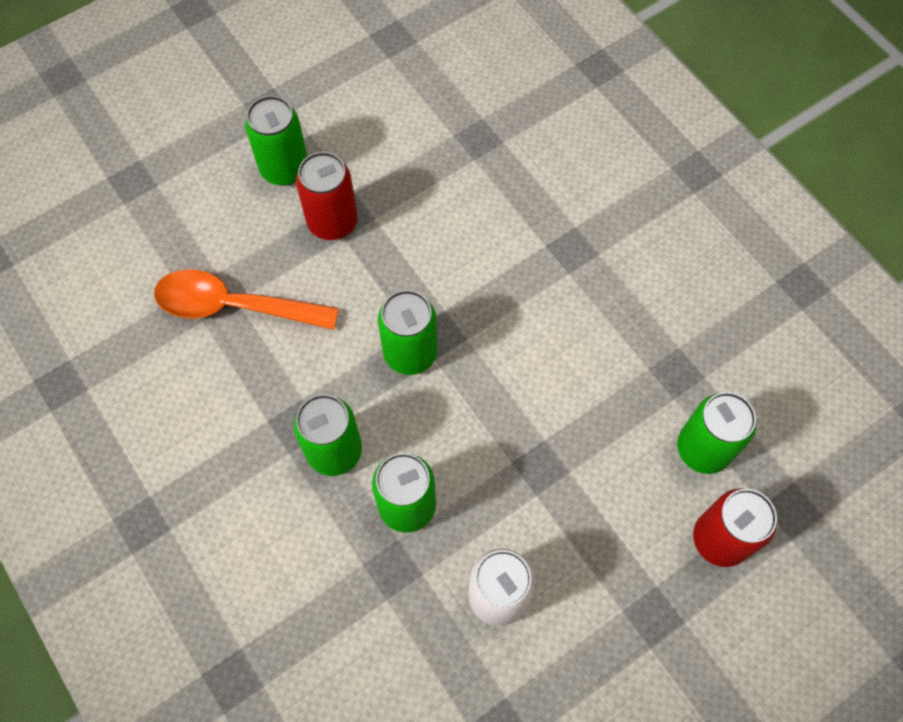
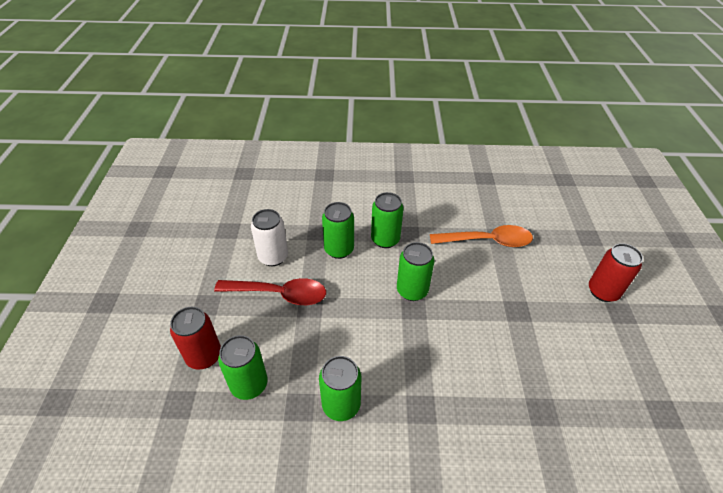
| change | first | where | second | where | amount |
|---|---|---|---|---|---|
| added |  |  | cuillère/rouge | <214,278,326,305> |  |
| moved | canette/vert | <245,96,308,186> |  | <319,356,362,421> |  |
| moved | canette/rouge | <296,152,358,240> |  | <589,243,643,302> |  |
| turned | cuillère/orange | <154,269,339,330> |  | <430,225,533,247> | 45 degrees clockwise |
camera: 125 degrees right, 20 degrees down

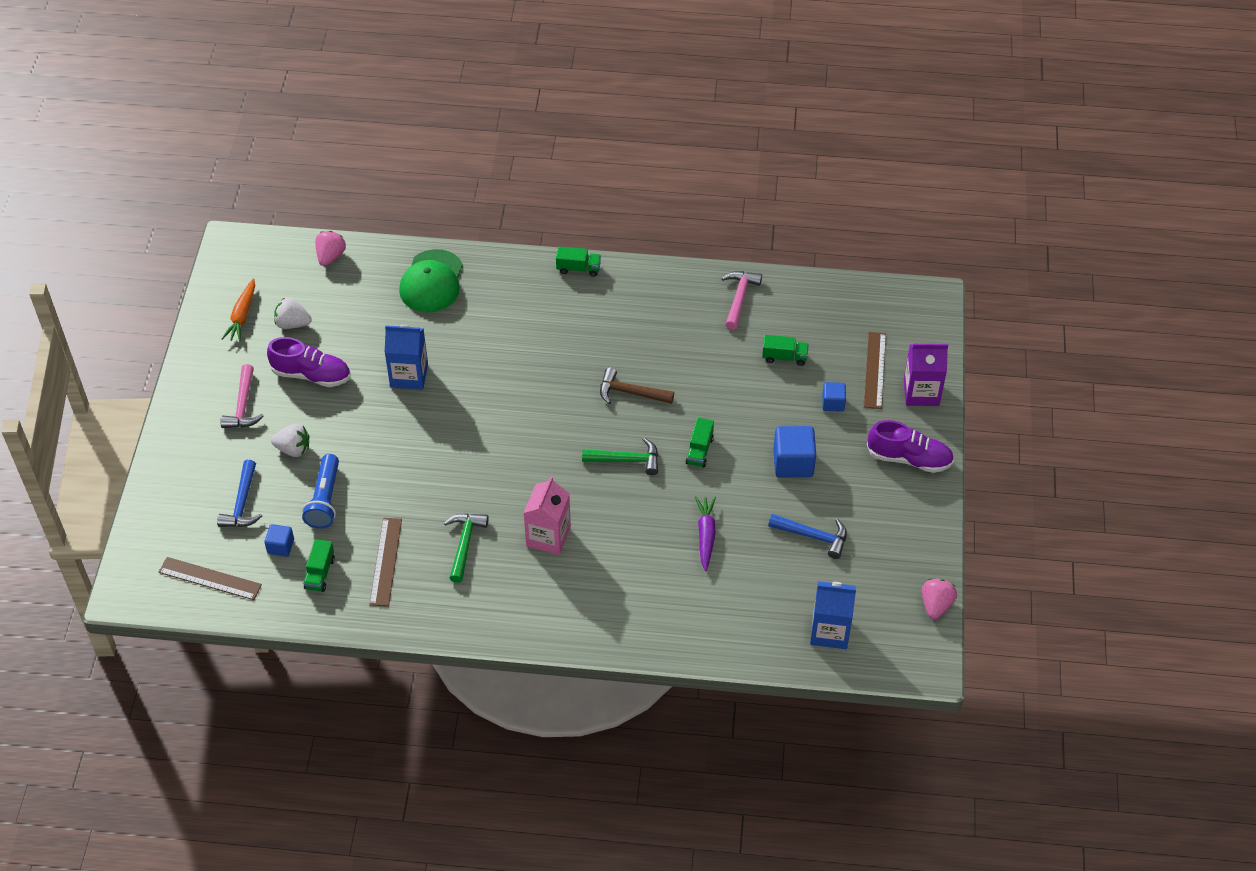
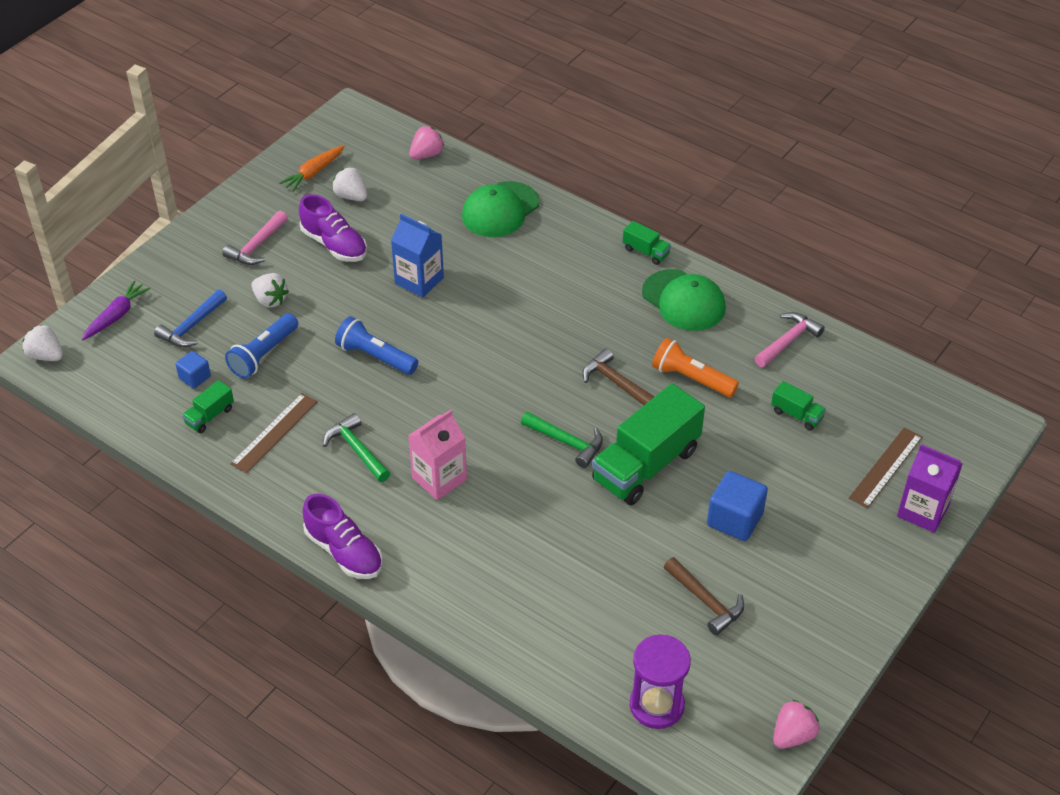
| change | first | where | second | where | amount |
|---|---|---|---|---|---|
| removed | règle/marron | <159,557,262,600> |  |  |  |
| removed | cube/bleu | <822,382,846,412> |  |  |  |
| added |  |  | fraise/blanc | <22,325,63,361> |  |
| added |  |  | lampe de poche/bleu | <335,316,418,375> |  |
| added |  |  | casquette/vert | <642,269,726,331> |  |
| added |  |  | lampe de poche/orange | <652,338,739,397> |  |
| moved | carotte/violet | <695,496,716,571> |  | <82,280,151,340> |  |
| moved | chaussure/violet | <867,420,954,473> |  | <302,493,383,579> |  |
| replaced | brique de lait/bleu | <810,581,856,649> | sablier/violet | <630,635,691,729> |  |
| recoloured | marteau/bleu | <768,514,847,559> | marteau/marron | <664,557,744,635> |  |
| turned | marteau/vert | <444,513,489,583> |  | <323,413,390,482> | 75 degrees counterclockwise |
| resized | camion/vert | <686,417,714,468> |  | <592,384,705,505> | x2.24 |
camera: 30 degrees right, 5 degrees down

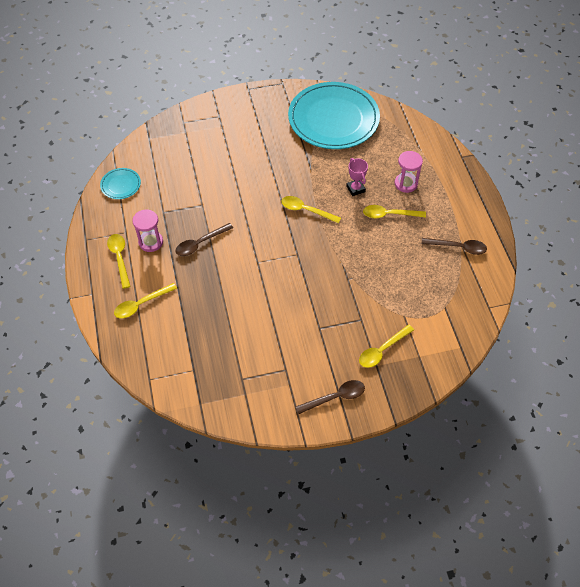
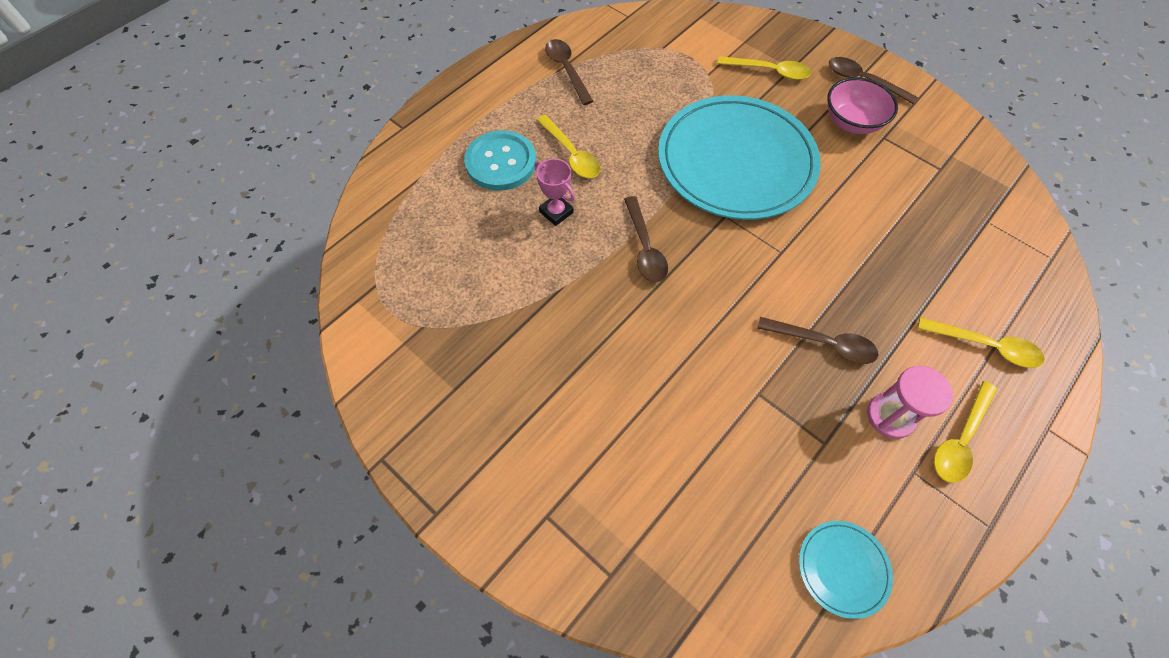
| change | first | where | second | where | amount |
|---|---|---|---|---|---|
| added |  |  | bol/rose | <827,77,898,134> |  |
| moved | assiette/turquoise | <288,82,380,149> |  | <658,95,821,220> |  |
| replaced | sablier/rose | <395,151,423,193> | bouton/turquoise | <464,130,536,191> |  |
| recoloured | cuillère/jaune | <281,196,341,224> | cuillère/marron | <624,196,668,282> |  |
| turned | trophée/rose | <346,158,368,196> |  | <535,159,575,226> | 75 degrees counterclockwise |
camera: 125 degrees left, 5 degrees up

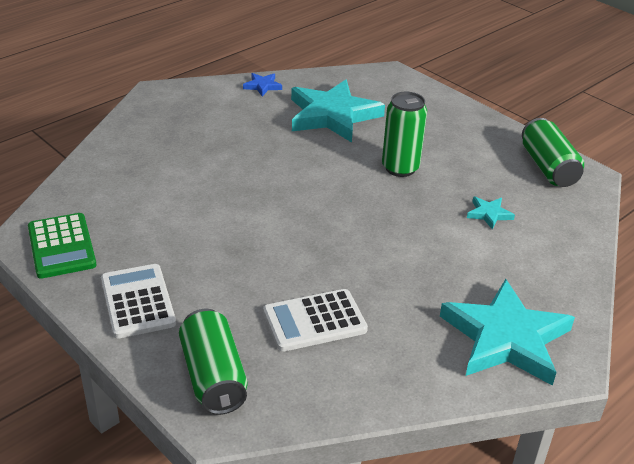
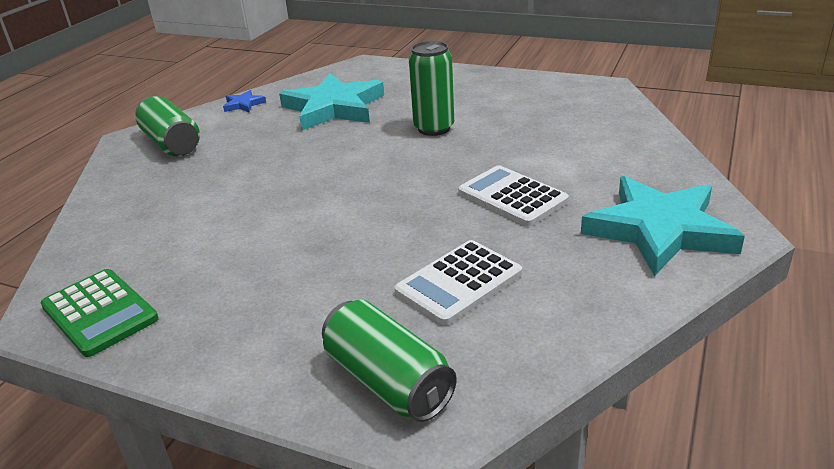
| change | first | where | second | where | amount |
|---|---|---|---|---|---|
| removed | étoile/turquoise | <467,197,515,230> |  |  |  |
| moved | calculatrice/blanc | <101,264,176,338> |  | <458,165,569,226> |  |
| moved | canette/vert | <522,118,584,187> |  | <135,96,200,157> |  |
camera: 20 degrees left, 5 degrees down

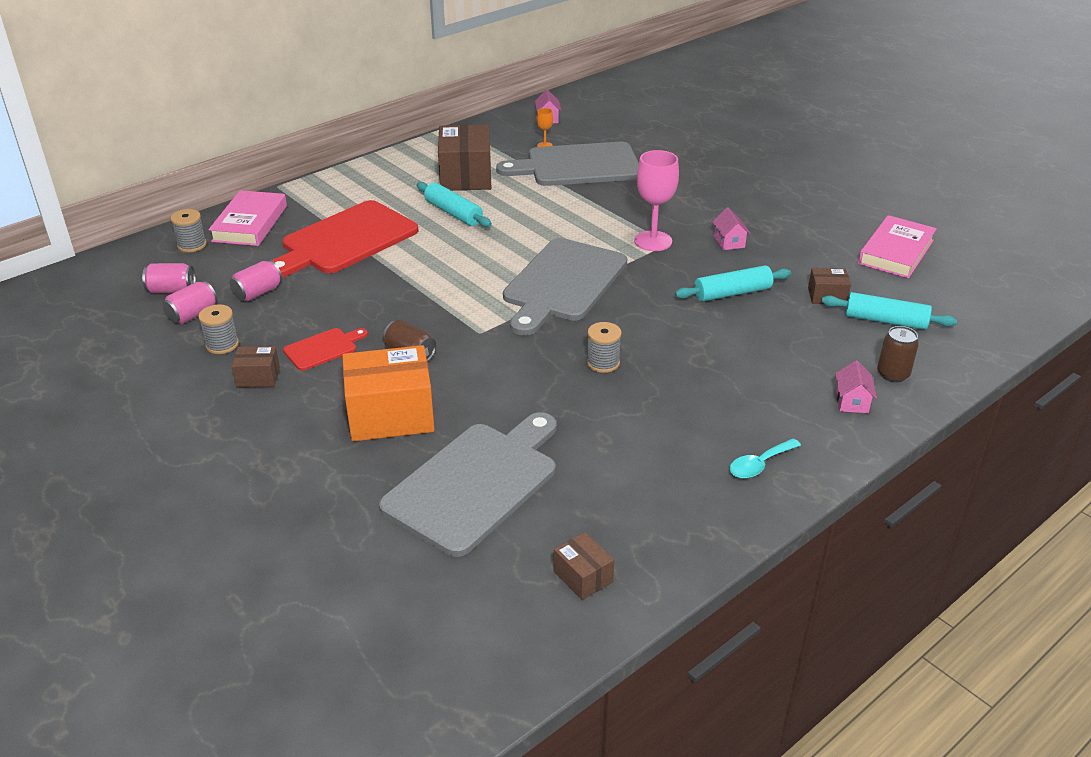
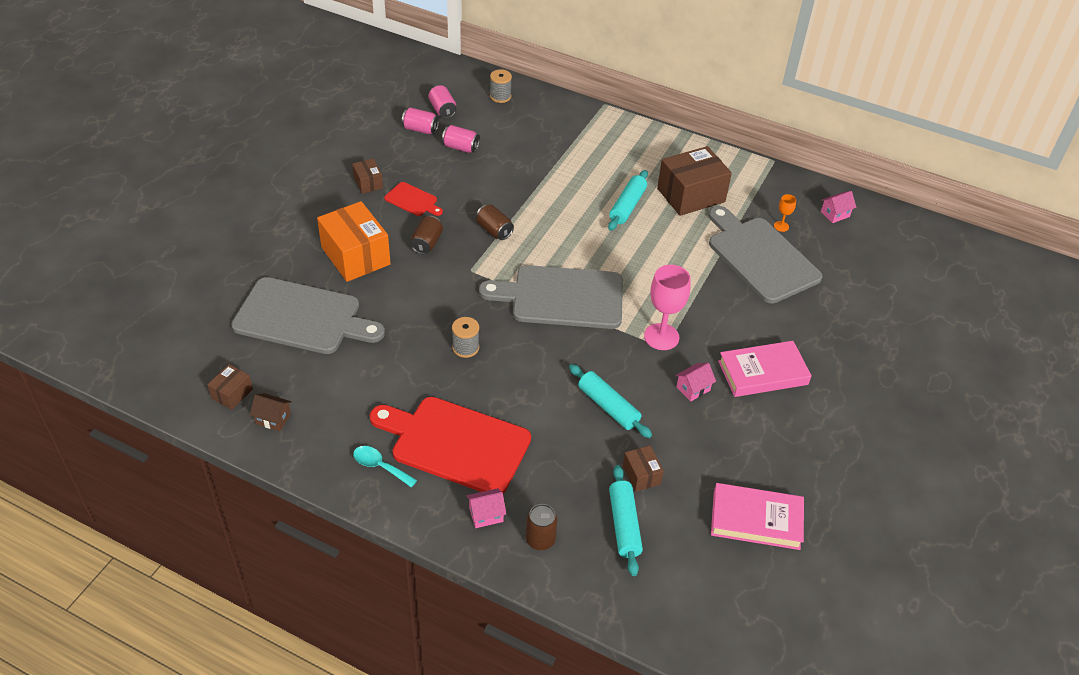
| change | first | where | second | where | amount |
|---|---|---|---|---|---|
| removed | bobine/gris | <198,304,239,354> |  |  |  |
| added |  |  | maison/marron | <250,393,292,431> |  |
| added |  |  | canette/marron | <476,205,514,240> |  |
| moved | livre/rose | <209,190,287,246> |  | <718,341,812,397> |  |
| moved | planche à découper/rouge | <271,200,418,278> |  | <370,397,531,494> |  |
camera: 65 degrees right, 10 degrees up

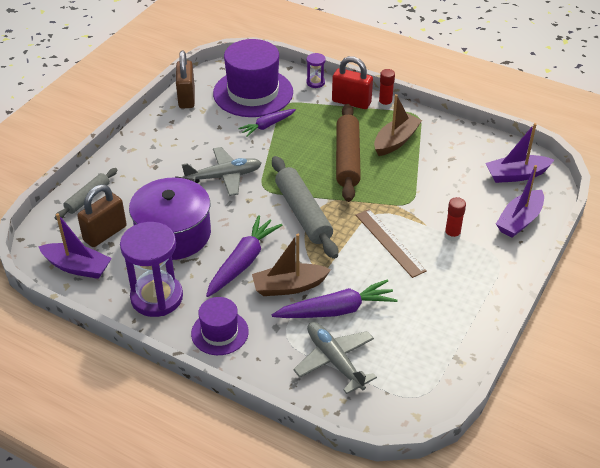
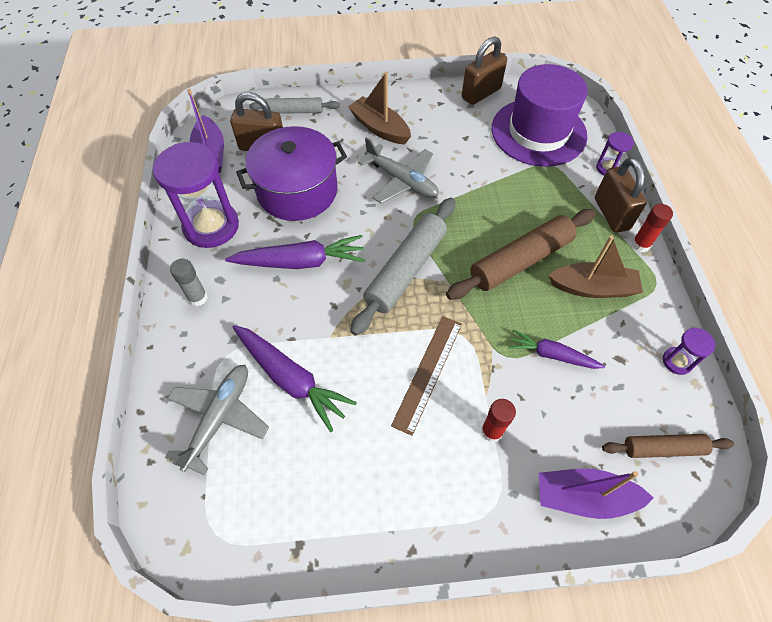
| change | first | where | second | where | amount |
|---|---|---|---|---|---|
| added |  |  | sablier/violet | <663,328,715,375> |  |
| moved | carotte/violet | <238,109,296,137> |  | <508,329,605,369> |  |
| moved | bateau/marron | <252,234,331,296> |  | <348,72,411,144> |  |
| replaced | chapeau/violet | <191,297,249,355> | bâton de colle/gris | <170,259,208,306> |  |
| replaced | bateau/violet | <485,123,554,183> | rouleau à pâtisserie/marron | <602,434,734,458> |  |
| recoloured | cadenas/rouge | <332,56,373,109> | cadenas/marron | <595,157,647,233> |  |
camera: 55 degrees right, 15 degrees up

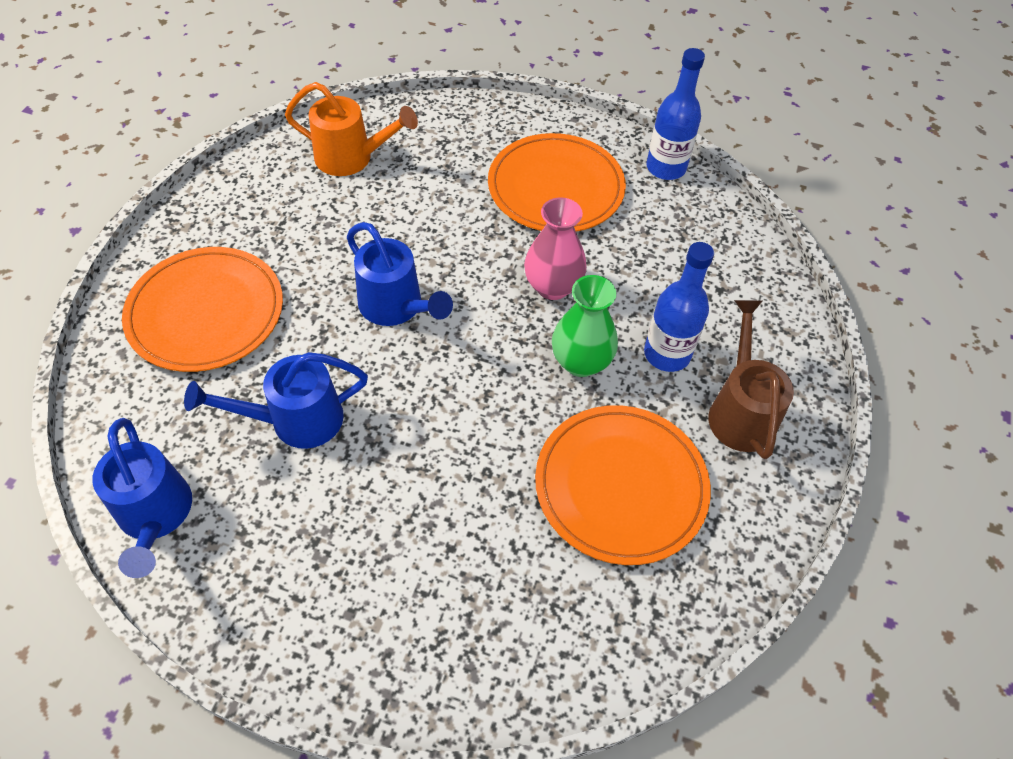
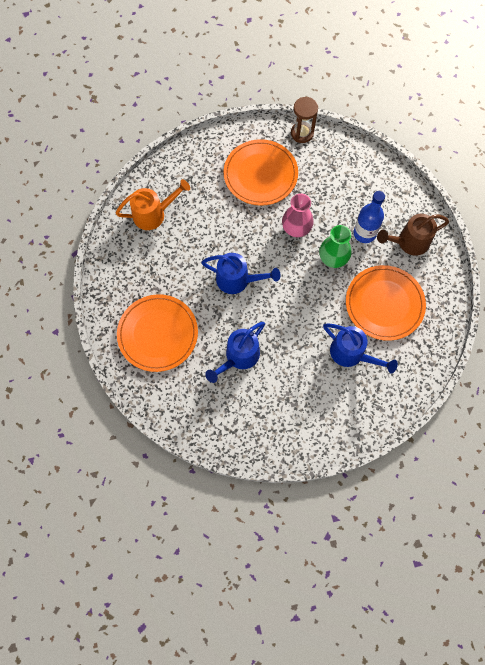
| change | first | where | second | where | amount |
|---|---|---|---|---|---|
| moved | arrosoir/bleu | <92,418,192,578> |  | <323,323,398,373> |  |
| replaced | bouteille/bleu | <646,48,705,180> | sablier/marron | <291,97,318,143> |  |
| turned | arrosoir/marron | <708,300,794,459> |  | <377,214,449,255> | 75 degrees counterclockwise |
camera: 30 degrees left, 15 degrees up

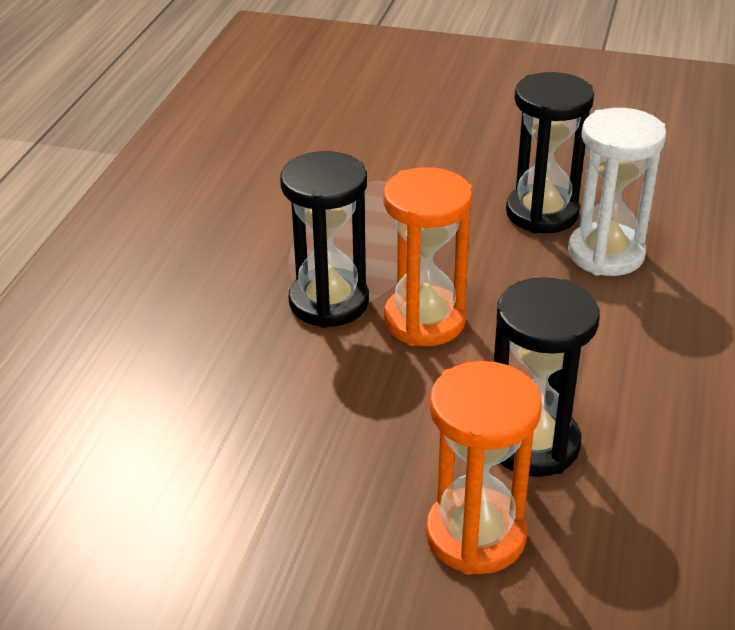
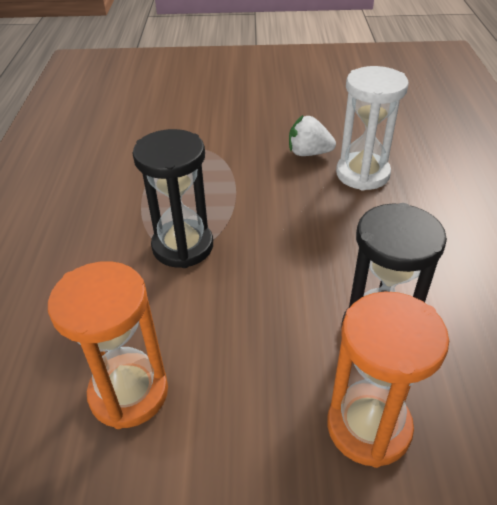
| change | first | where | second | where | amount |
|---|---|---|---|---|---|
| moved | sablier/orange | <384,167,472,346> |  | <48,261,168,429> |  |
| replaced | sablier/noir | <506,72,594,233> | fraise/blanc | <289,115,336,156> |  |
camera: 15 degrees left, 5 degrees up

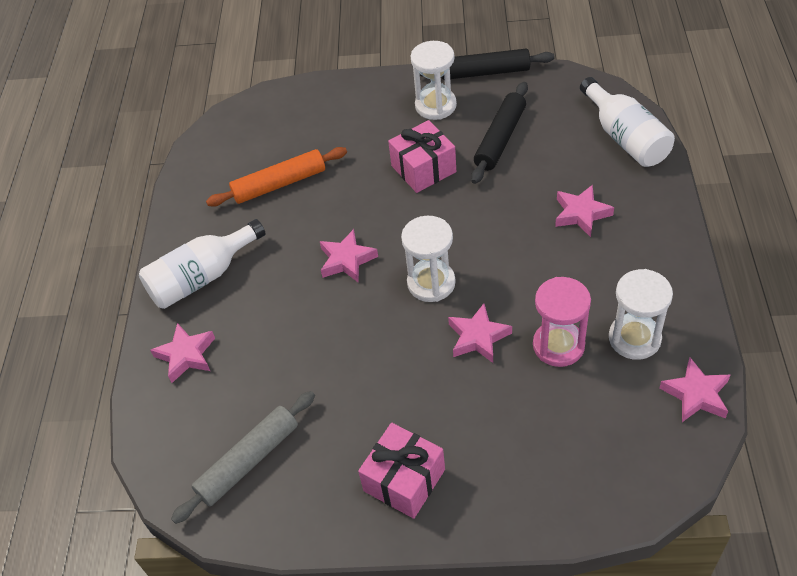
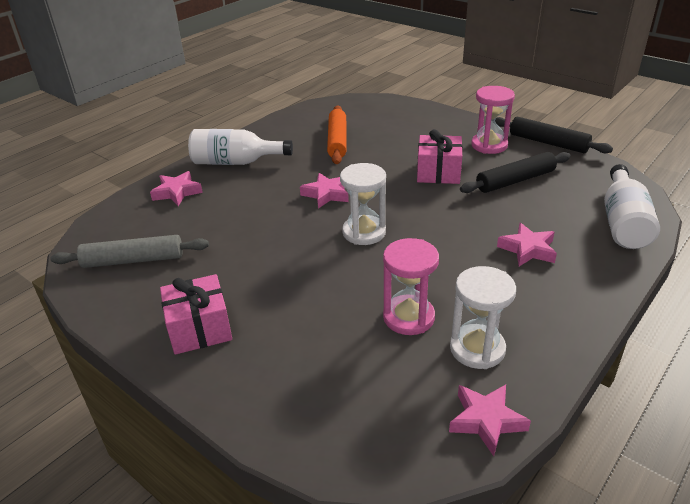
| change | first | where | second | where | amount |
|---|---|---|---|---|---|
| removed | étoile/rose | <448,304,512,363> |  |  |  |
| recoloured | sablier/blanc | <411,41,457,120> | sablier/rose | <471,86,515,154> |  |
| turned | rouleau à pâtisserie/orange | <206,147,347,207> |  | <327,106,347,164> | 75 degrees clockwise |
camera: 35 degrees right, 15 degrees down

